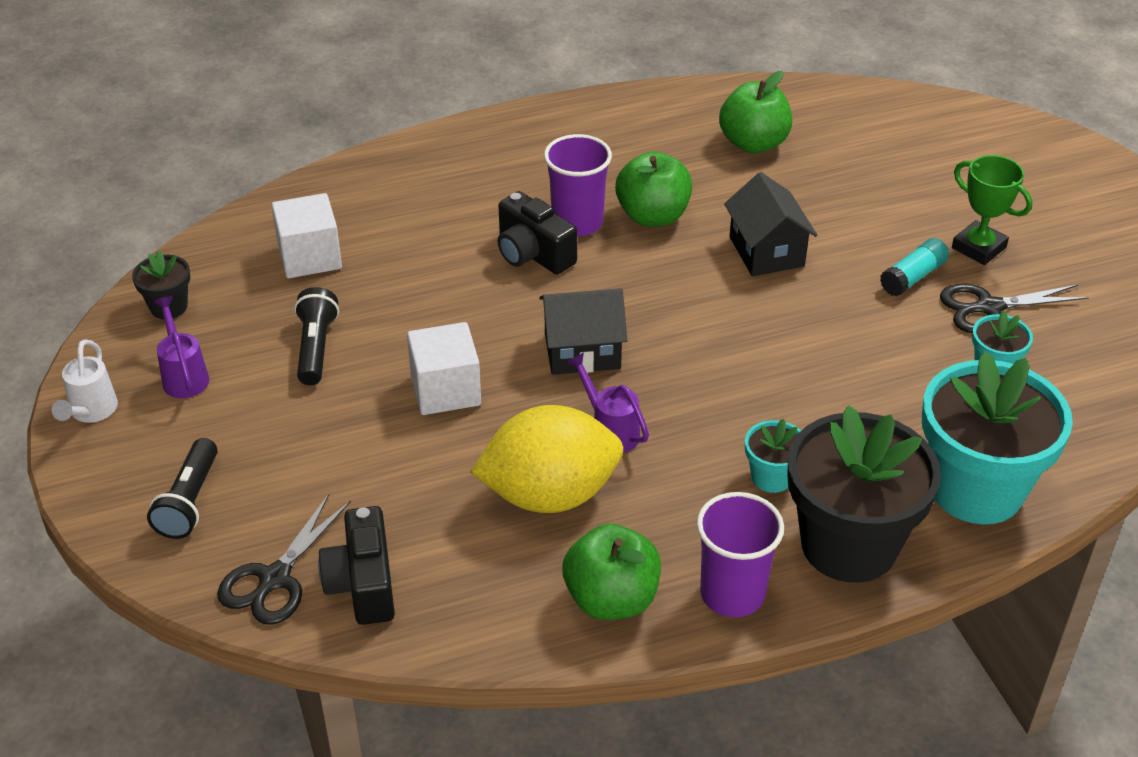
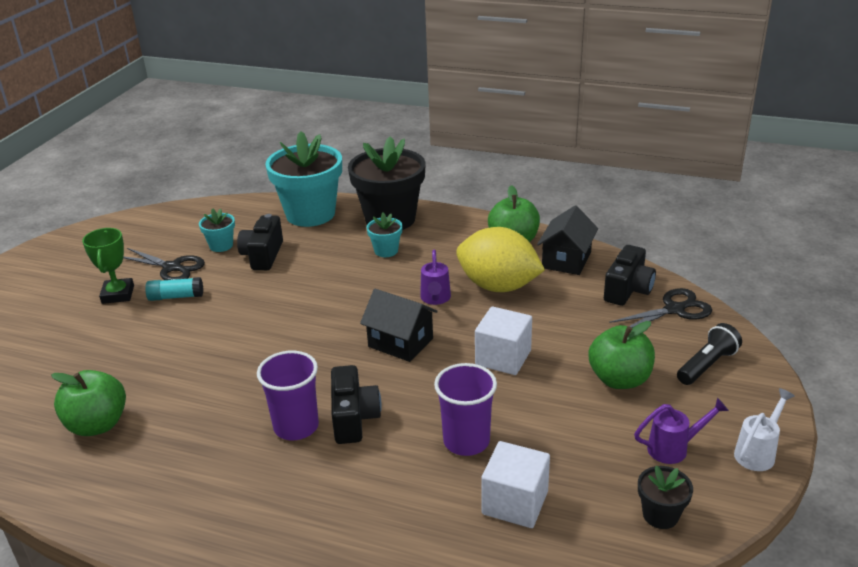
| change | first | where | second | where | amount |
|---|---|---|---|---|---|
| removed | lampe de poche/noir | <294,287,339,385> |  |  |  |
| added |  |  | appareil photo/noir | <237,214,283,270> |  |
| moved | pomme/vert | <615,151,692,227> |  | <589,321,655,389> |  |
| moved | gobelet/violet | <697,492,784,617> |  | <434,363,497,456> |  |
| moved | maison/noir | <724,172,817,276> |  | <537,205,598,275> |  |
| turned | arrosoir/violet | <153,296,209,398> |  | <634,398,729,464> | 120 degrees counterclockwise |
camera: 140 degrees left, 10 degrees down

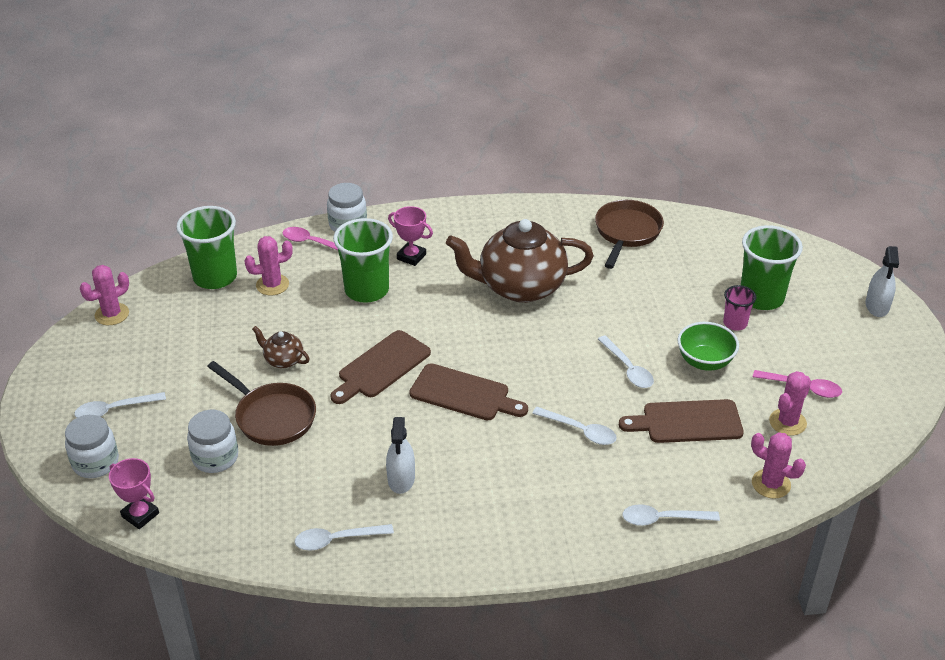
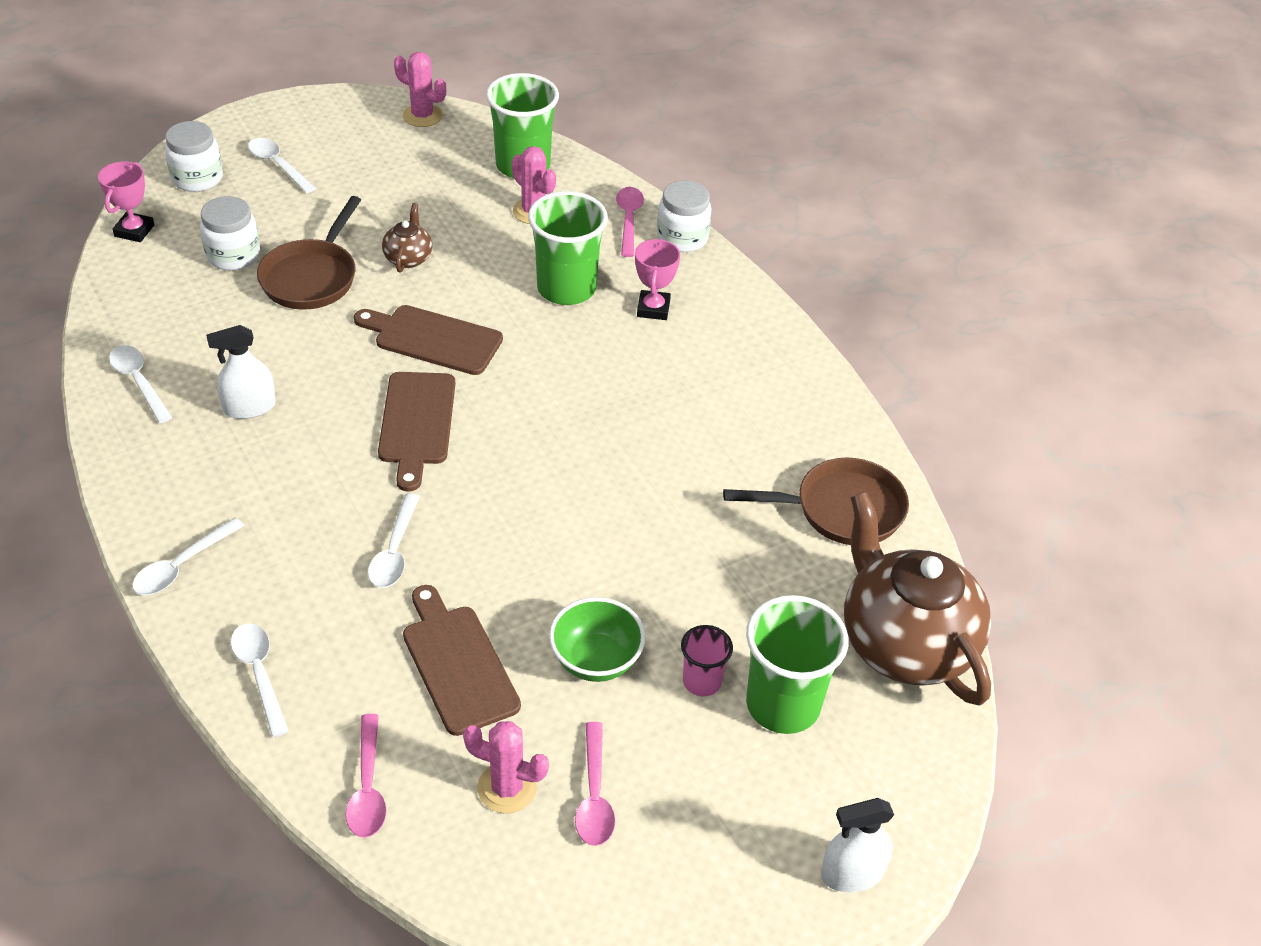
| change | first | where | second | where | amount |
|---|---|---|---|---|---|
| moved | théière/marron | <446,219,594,303> |  | <844,492,991,706> |  |
| moved | cuillère/blanc | <598,335,654,388> |  | <132,518,244,595> |  |
| replaced | cactus/rose | <751,432,806,499> | cuillère/rose | <345,714,387,838> |  |
camera: 65 degrees right, 5 degrees up

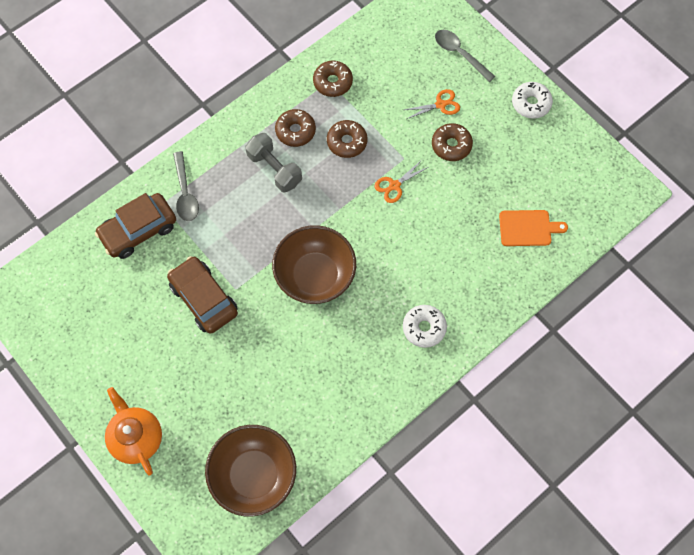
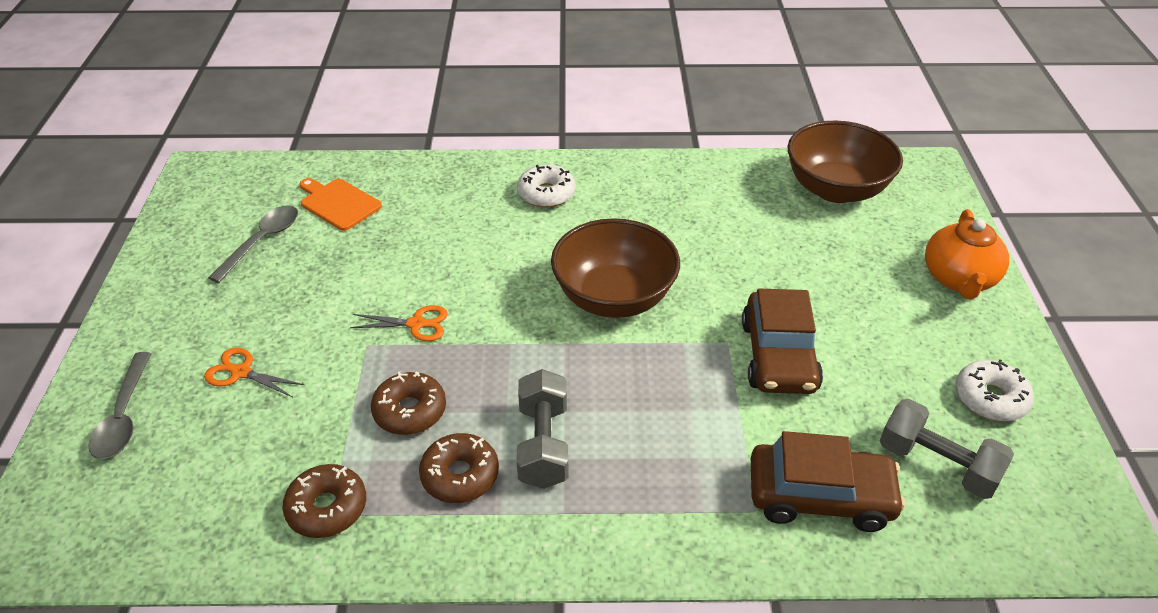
| change | first | where | second | where | amount |
|---|---|---|---|---|---|
| removed | beignet/marron | <432,123,473,161> |  |  |  |
| added |  |  | haltère/gris | <880,399,1014,499> |  |
| moved | cuillère/gris | <173,151,199,221> |  | <208,205,298,283> |  |
| moved | beignet/blanc | <512,82,553,119> |  | <955,360,1034,422> |  |
camera: 140 degrees left, 25 degrees down

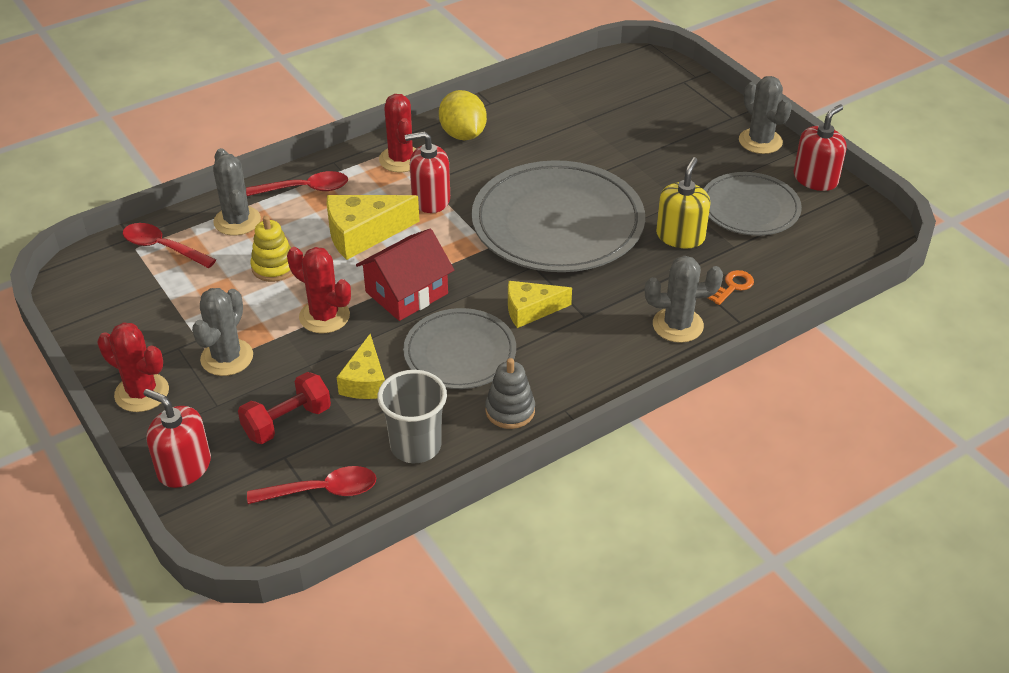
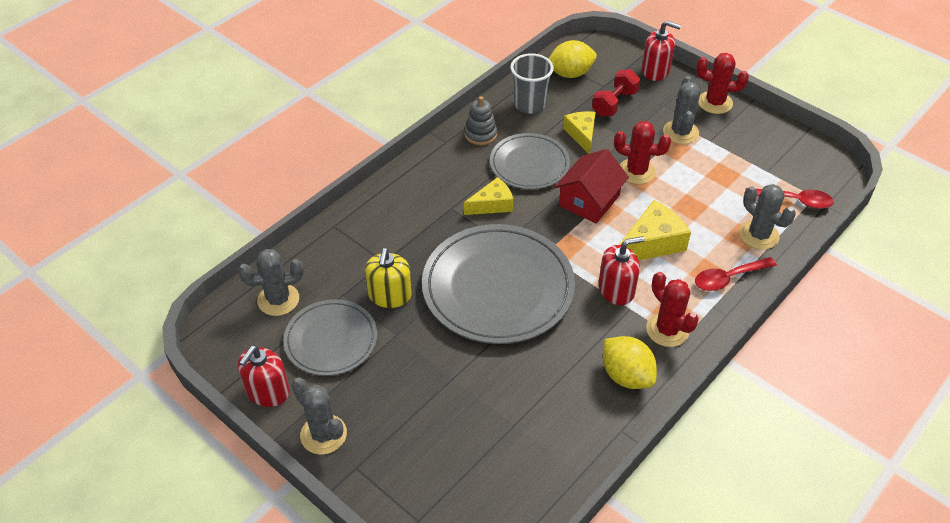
| change | first | where | second | where | amount |
|---|---|---|---|---|---|
| removed | jouet à empiler/jaune | <250,216,292,282> |  |  |  |
| removed | clé/orange | <708,270,754,305> |  |  |  |
| moved | cactus/gris | <645,256,723,343> |  | <238,249,304,316> |  |
| replaced | cuillère/rouge | <247,466,376,504> | citron/jaune | <549,40,597,78> |  |
camera: 165 degrees right, 5 degrees up

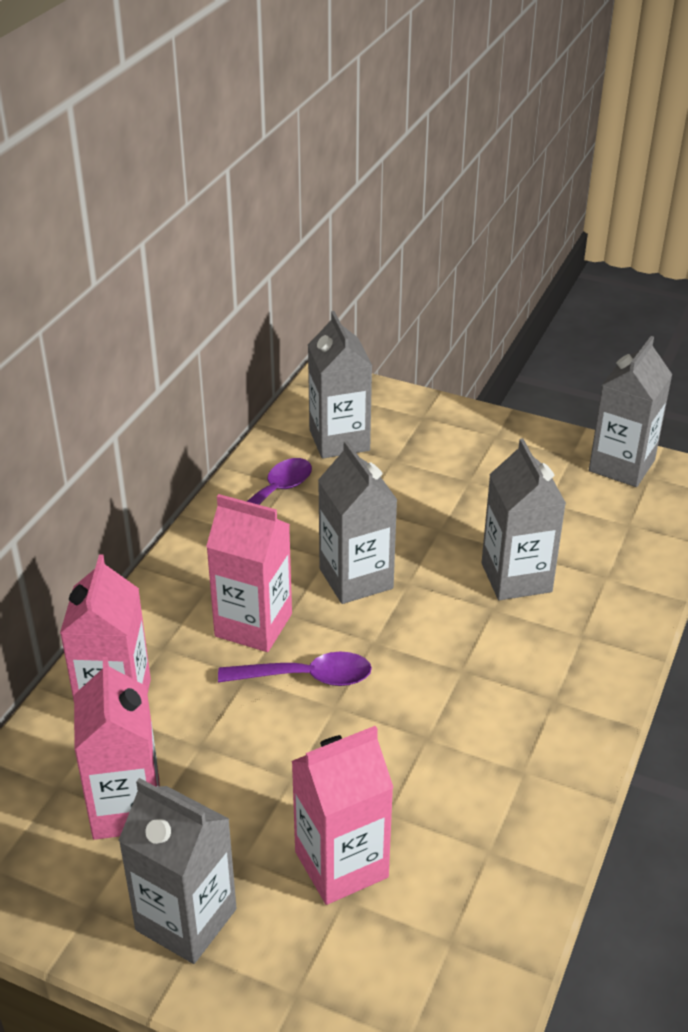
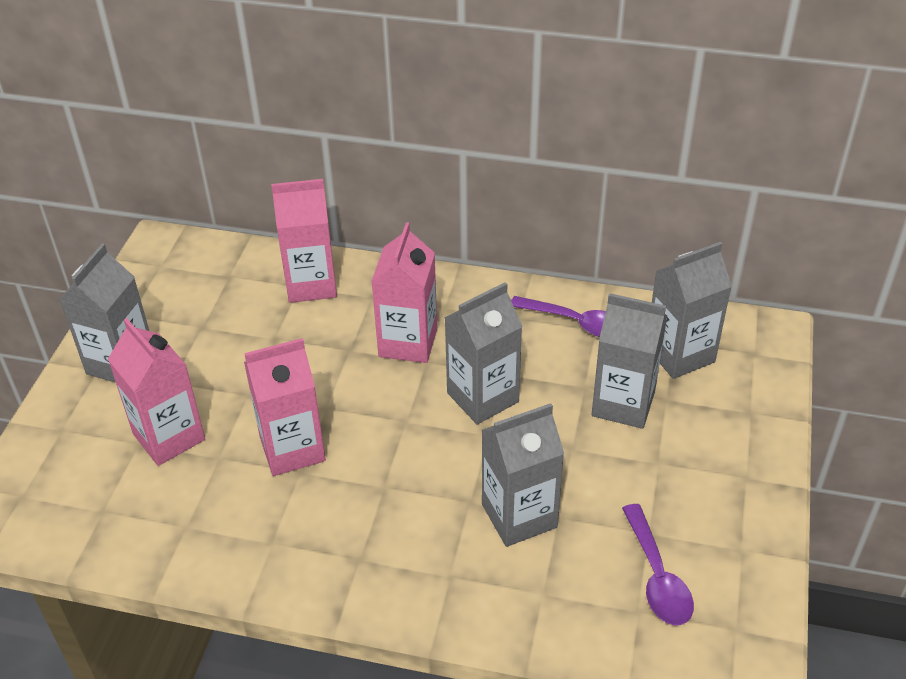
| change | first | where | second | where | amount |
|---|---|---|---|---|---|
| moved | brique de lait/rose | <74,657,160,840> |  | <244,338,326,476> |  |
| moved | cuillère/violet | <218,652,372,686> |  | <622,504,694,625> |  |
| moved | brique de lait/gris | <589,336,672,487> |  | <592,293,667,429> |  |
camera: 80 degrees right, 5 degrees up

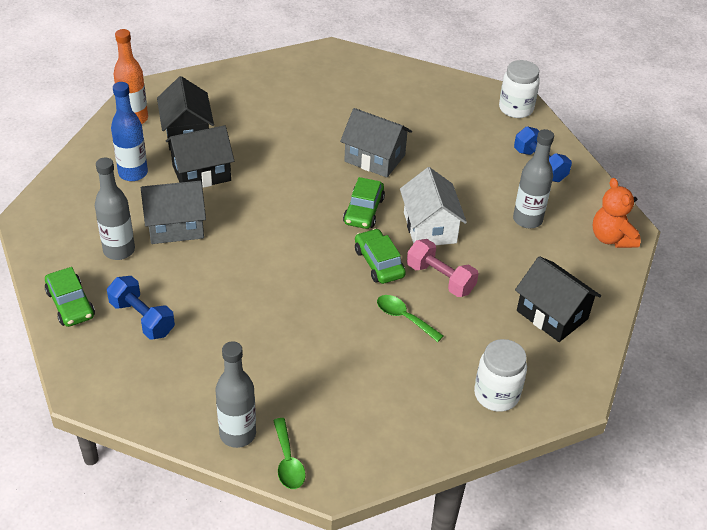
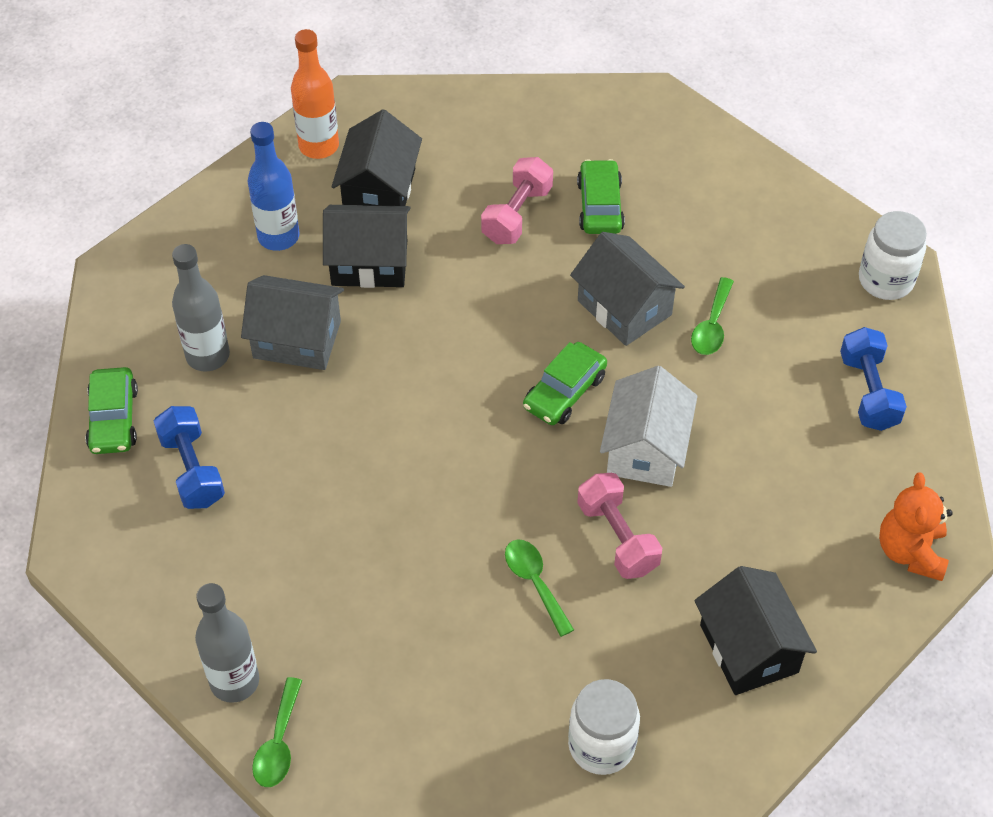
| change | first | where | second | where | amount |
|---|---|---|---|---|---|
| removed | bouteille/gris | <513,129,554,228> |  |  |  |
| added |  |  | haltère/rose | <481,157,553,244> |  |
| added |  |  | cuillère/vert | <691,277,734,355> |  |
| moved | voiture/vert | <355,228,406,284> |  | <577,159,625,234> |  |
camera: 25 degrees right, 10 degrees up

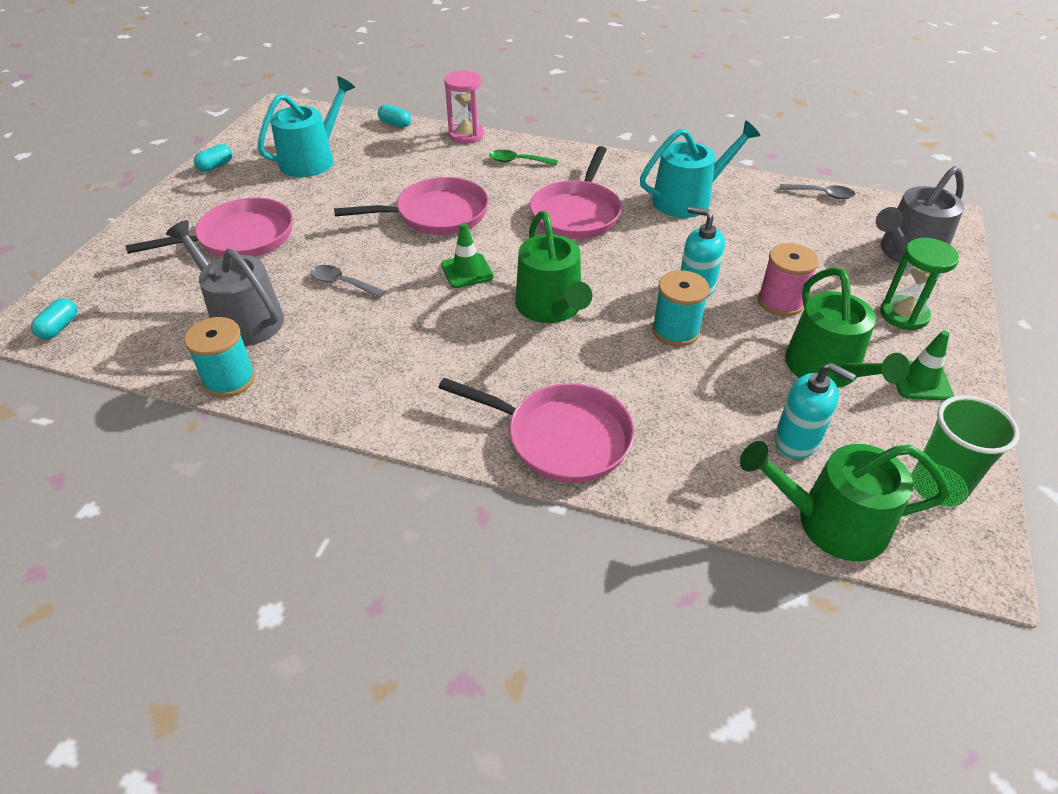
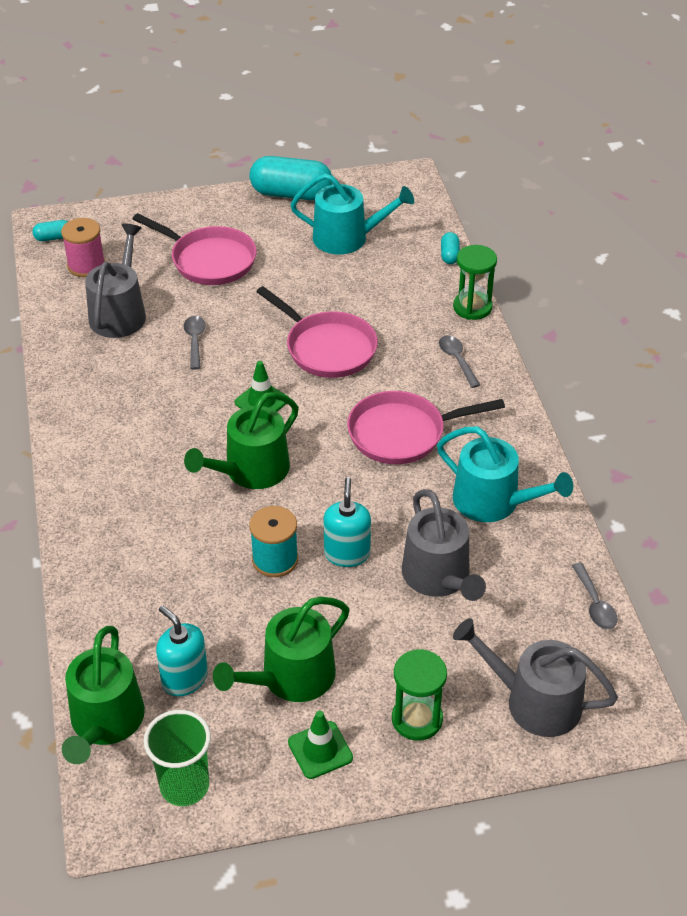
| change | first | where | second | where | amount |
|---|---|---|---|---|---|
| removed | bobine/turquoise | <184,317,255,397> |  |  |  |
| removed | poêle/rose | <438,378,634,483> |  |  |  |
| added |  |  | arrosoir/gris | <402,489,486,601> |  |
| moved | bobine/rose | <758,243,819,316> |  | <61,218,105,277> |  |
| recoloured | sablier/rose | <444,70,484,144> | sablier/vert | <453,245,497,320> |  |
| recoloured | cuillère/vert | <489,150,558,165> | cuillère/gris | <439,335,480,388> |  |
| turned | arrosoir/vert | <740,441,950,561> |  | <62,626,145,764> | 150 degrees counterclockwise |
| turned | distributeur de savon/turquoise | <775,362,856,459> |  | <156,605,208,696> | 135 degrees clockwise |
| resized | gélule/turquoise | <194,144,232,172> |  | <249,156,333,200> | x2.20 |
camera: 60 degrees right, 0 degrees up

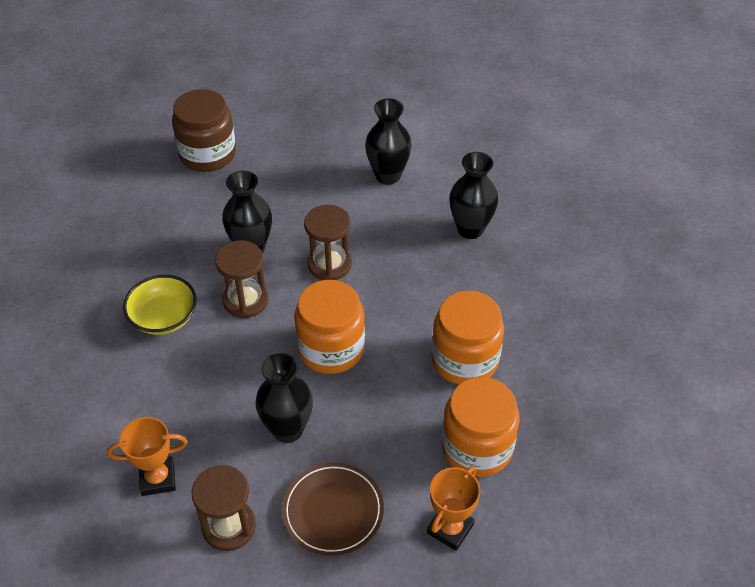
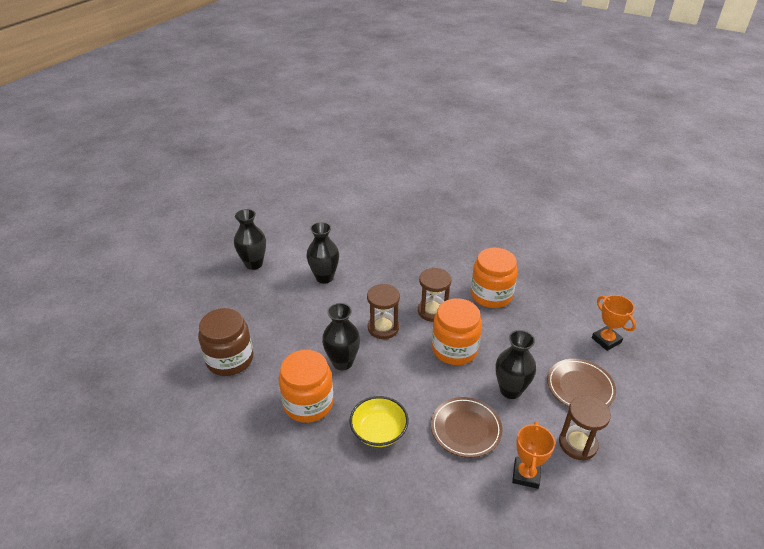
| change | first | where | second | where | amount |
|---|---|---|---|---|---|
| added |  |  | assiette/marron | <431,397,503,458> |  |
| moved | sablier/marron | <215,240,268,318> |  | <418,268,451,322> |  |
| moved | bocal/orange | <442,377,520,477> |  | <278,350,334,423> |  |
| moved | vase/noir | <449,152,498,239> |  | <234,209,266,270> |  |
camera: 65 degrees left, 10 degrees down

